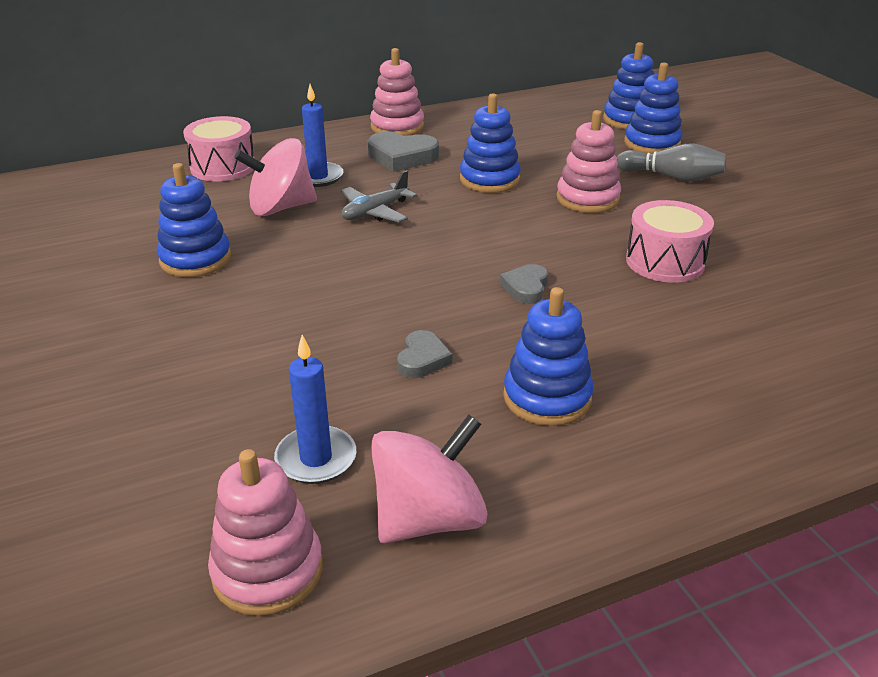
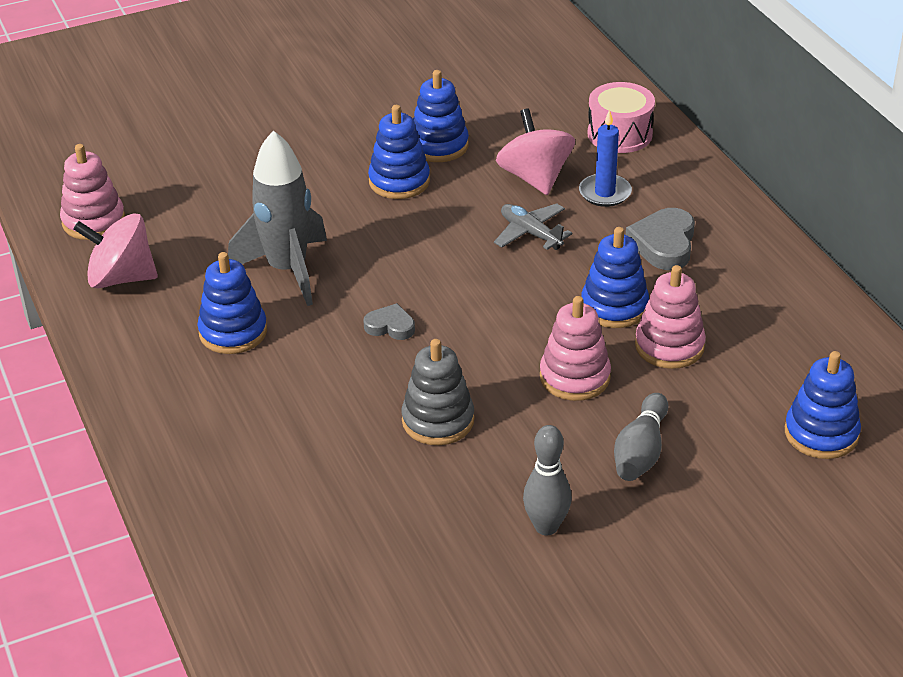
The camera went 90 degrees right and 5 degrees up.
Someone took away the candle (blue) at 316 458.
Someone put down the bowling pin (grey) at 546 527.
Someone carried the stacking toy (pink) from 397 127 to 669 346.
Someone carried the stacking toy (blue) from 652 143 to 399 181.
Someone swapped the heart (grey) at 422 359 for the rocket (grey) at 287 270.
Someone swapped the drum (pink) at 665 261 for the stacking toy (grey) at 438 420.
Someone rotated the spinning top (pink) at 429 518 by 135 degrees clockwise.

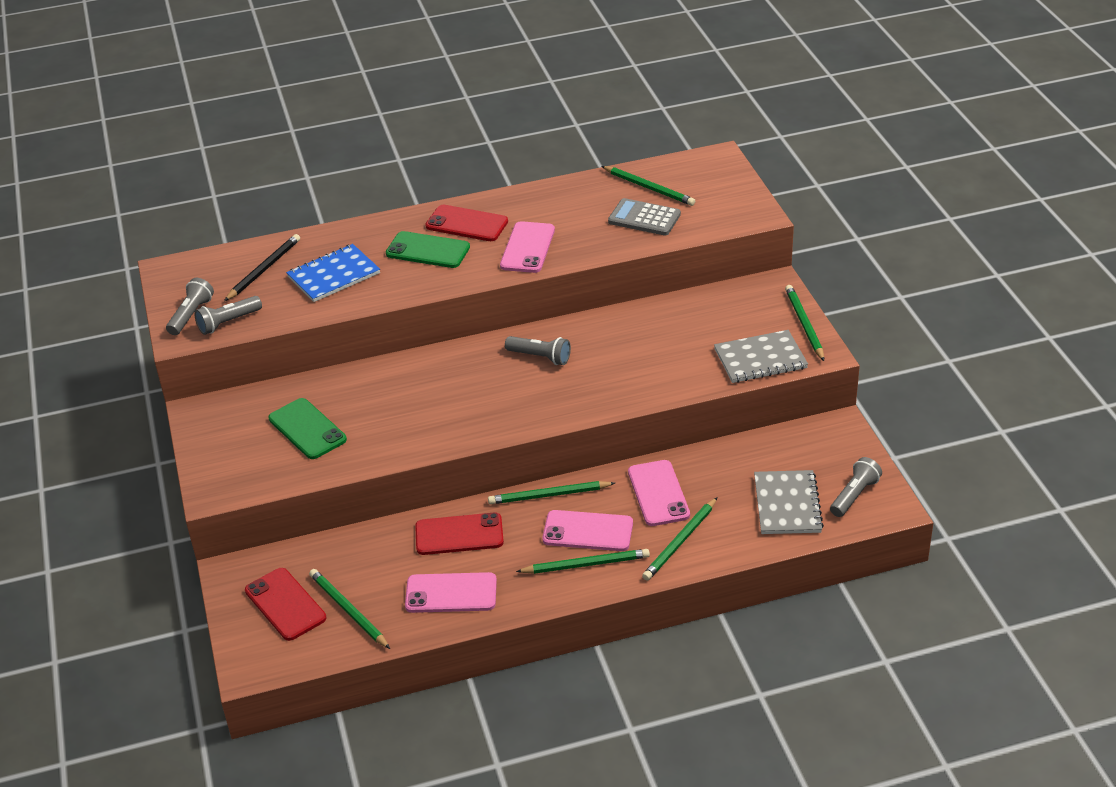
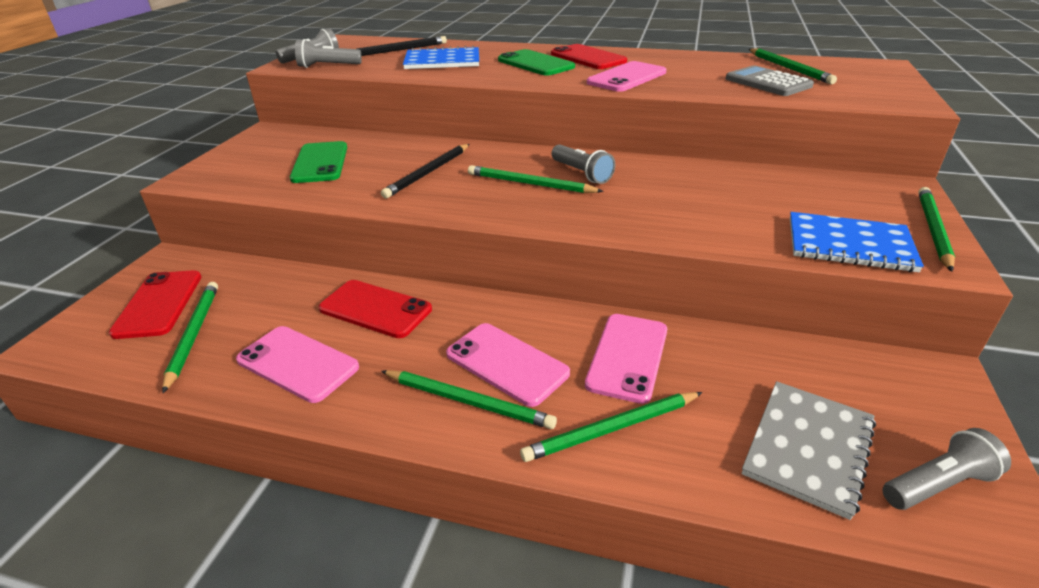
The camera went 30 degrees right and 5 degrees down.
Someone put down the pencil (black) at 428 173.
Someone carried the pencil (green) from 549 495 to 530 184.
Someone repainted the notebook (grey) at 760 359, which became the notebook (blue) at 849 244.

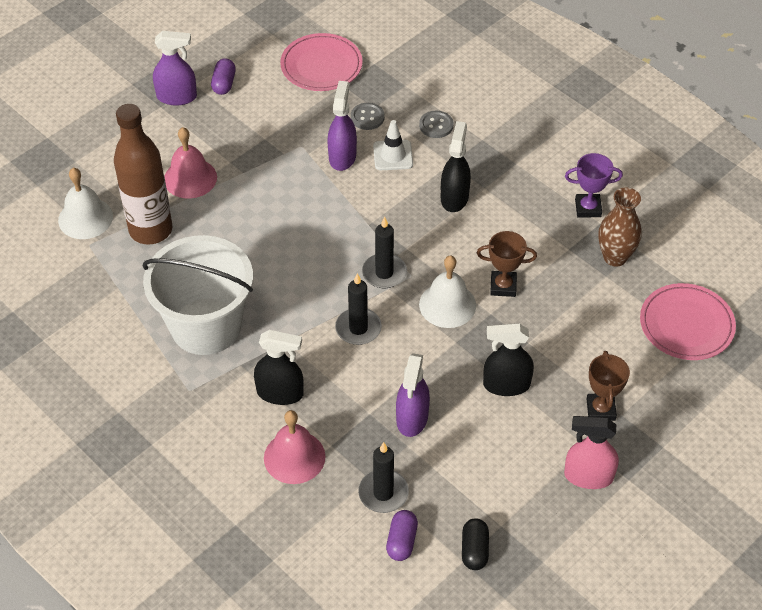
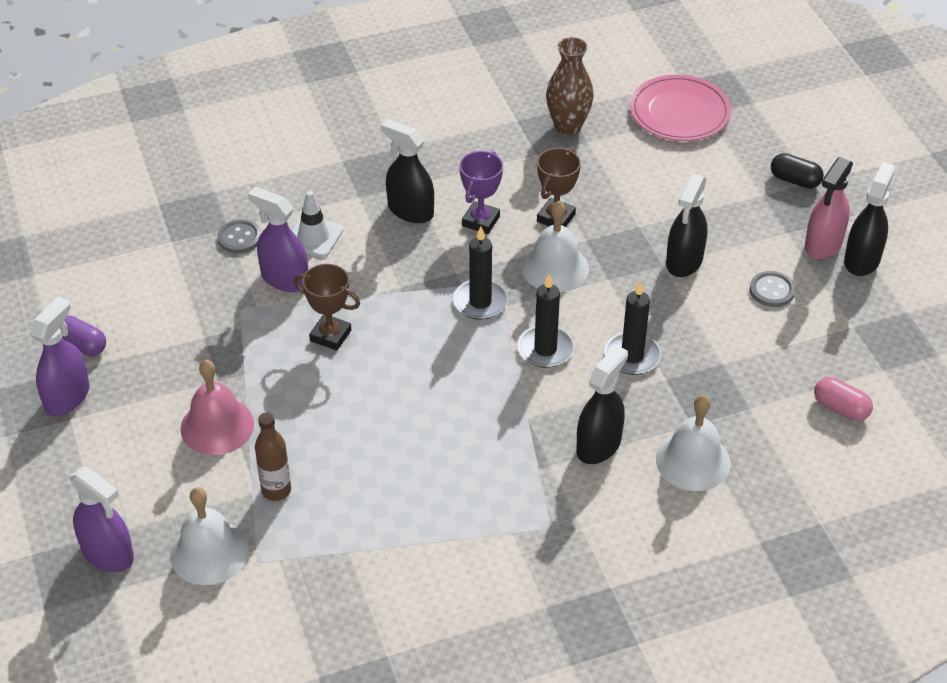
The camera went 65 degrees left and 5 degrees down.
Someone took away the bucket (white) at 206 326.
Someone took away the plate (pink) at 321 66.
Someone put down the spray bottle (black) at 862 260.
Someone carried the candle (black) from 383 493 to 632 356.
Someone carried the spray bottle (purple) from 412 418 to 108 554.
Someone carried the button (grey) from 436 125 to 772 290.
Someone carried the capsule (black) from 474 550 to 795 180.
Someone carried the trophy (purple) from 588 208 to 481 221.
Someone carried the trophy (brown) from 600 409 to 330 335.
Someone repainted the bell (pink) at 294 457, which became the bell (white) at 693 461.
Someone repainted the capsule (purple) at 401 541, which became the capsule (pink) at 840 408.
Someone scaled the bottle (brown) at 151 230 by 0.49.

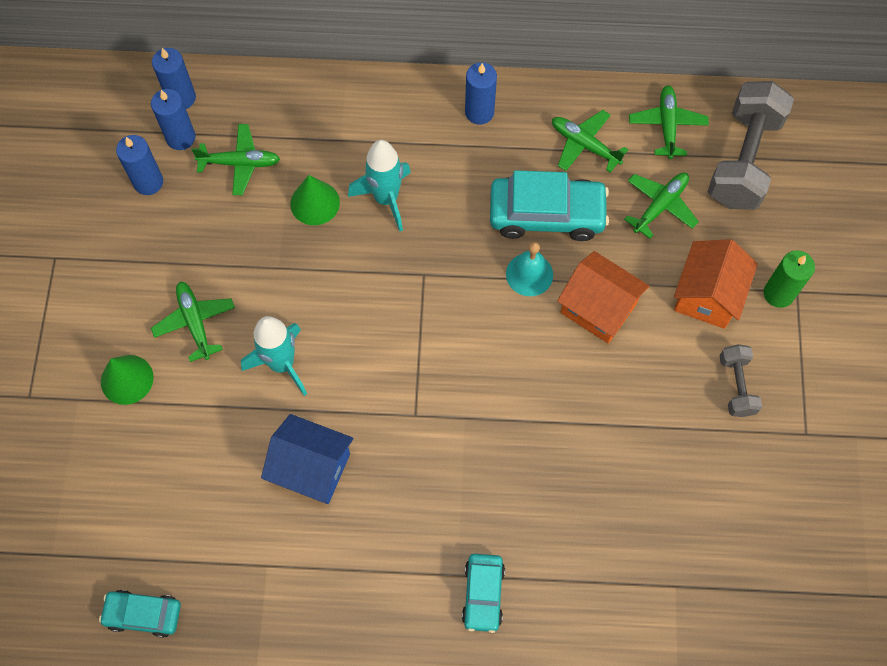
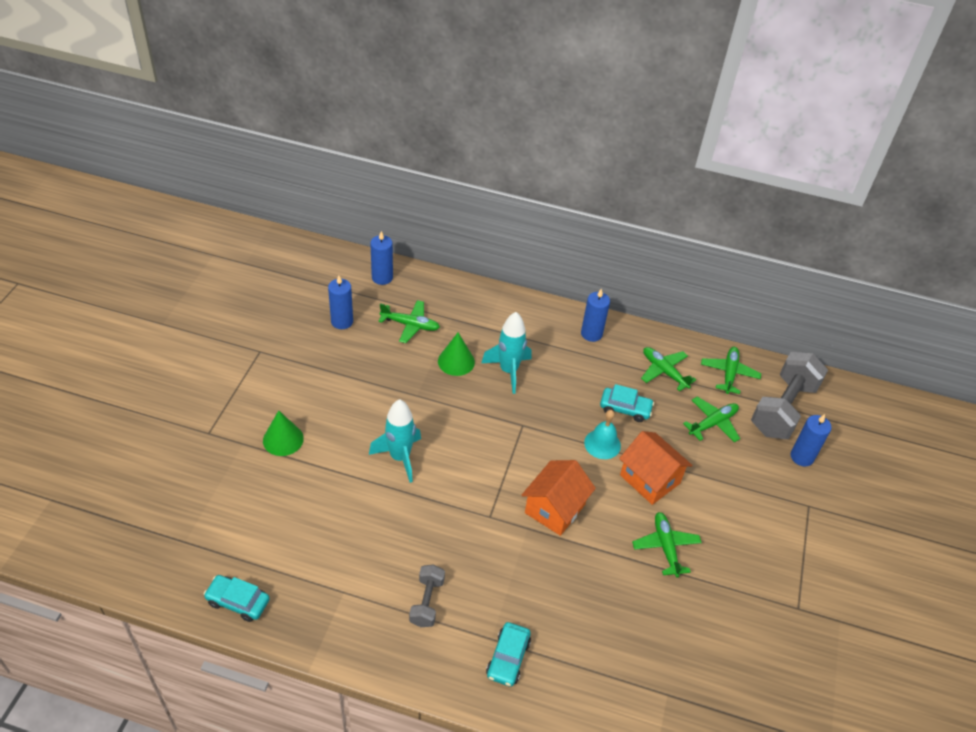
The camera went 10 degrees right and 20 degrees down.
Someone took away the house (blue) at 311 468.
Someone took away the candle (green) at 778 293.
Someone carried the candle (blue) from 181 137 to 802 457.
Someone carried the plane (green) from 195 322 to 665 547.
Someone carried the house (orange) from 707 295 to 555 508.
Someone carried the dumbbell (grey) from 736 386 to 427 602.
Someone scaled the car (turquoise) at 546 214 by 0.58.

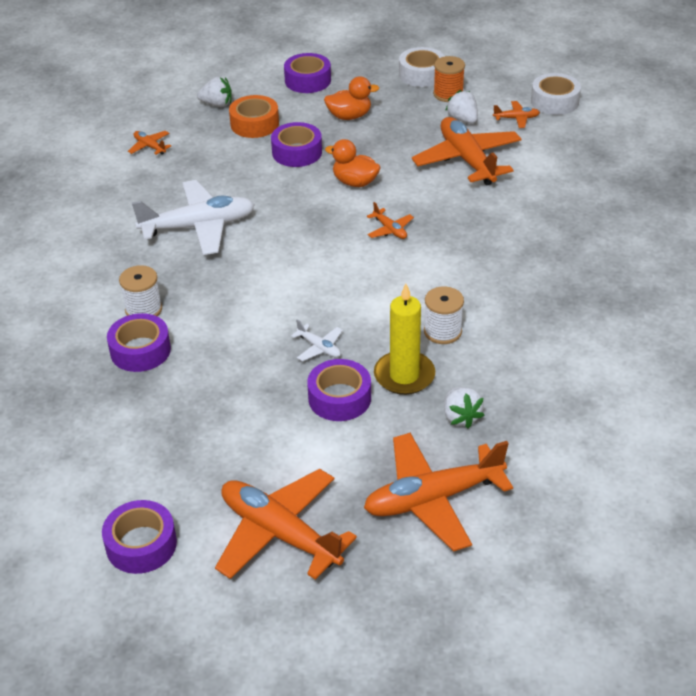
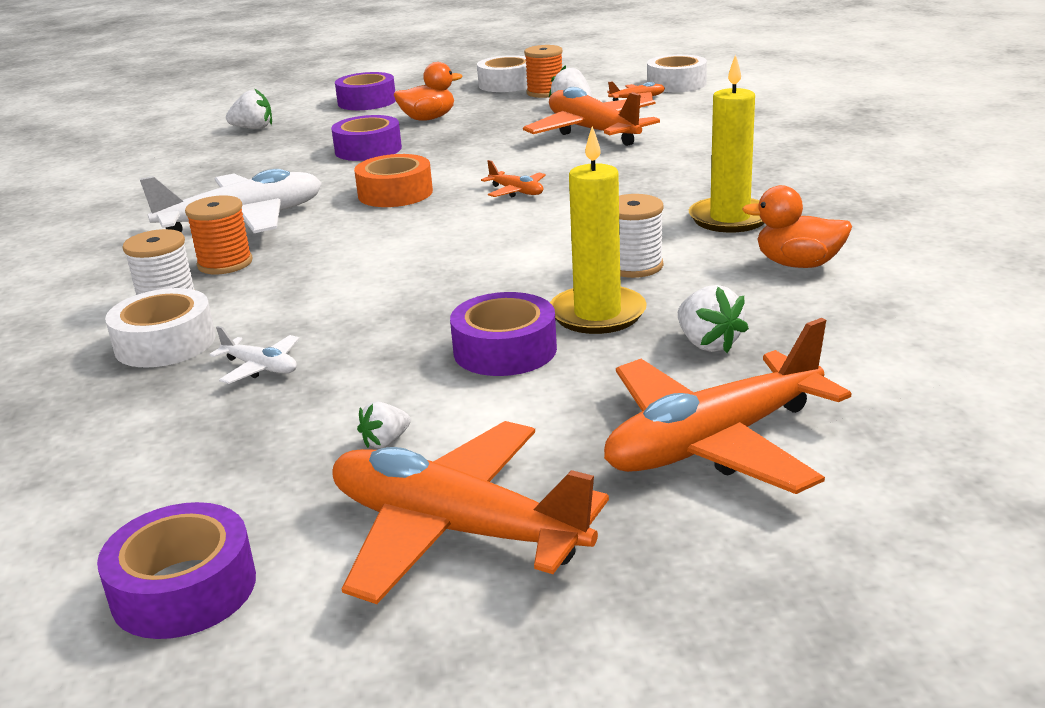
The camera went 10 degrees left and 15 degrees down.
Someone took away the plane (orange) at 150 146.
Someone put down the spool (orange) at 225 263.
Someone put down the strawberry (white) at 386 441.
Someone put down the candle (yellow) at 729 219.
Someone carried the tape (orange) from 254 124 to 395 193.
Someone carried the plane (white) from 319 347 to 260 367.
Someone carried the duck (orange) from 355 182 to 798 264.
Someone repainted the tape (purple) at 140 350, which became the tape (white) at 165 343.

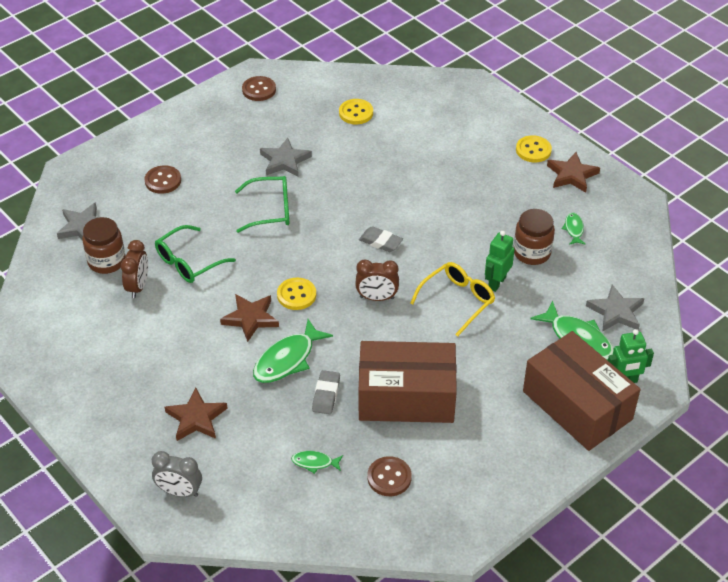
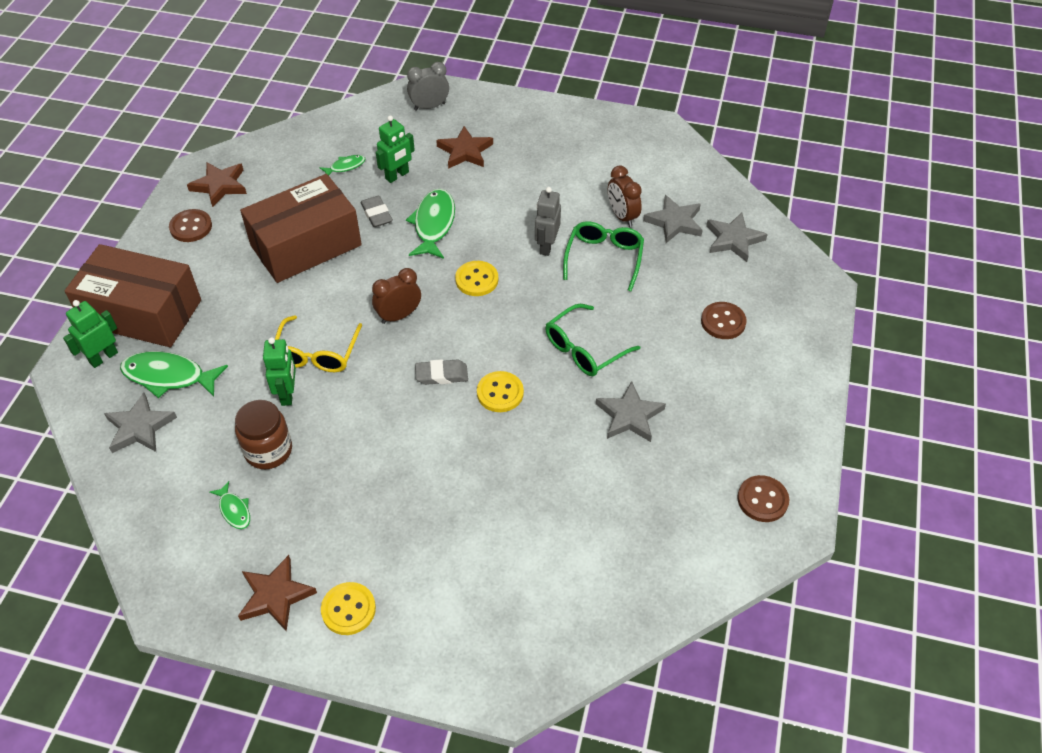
The camera went 145 degrees right and 5 degrees up.
Someone put down the robot (green) at 397 175.
Someone put down the robot (grey) at 546 246.
Someone carried the star (brown) from 251 318 to 220 186.
Someone carried the button (yellow) from 356 113 to 500 393.
Someone carried the button (brown) from 389 477 to 191 227.
Someone swapped the jar (brown) at 107 261 for the star (grey) at 674 222.

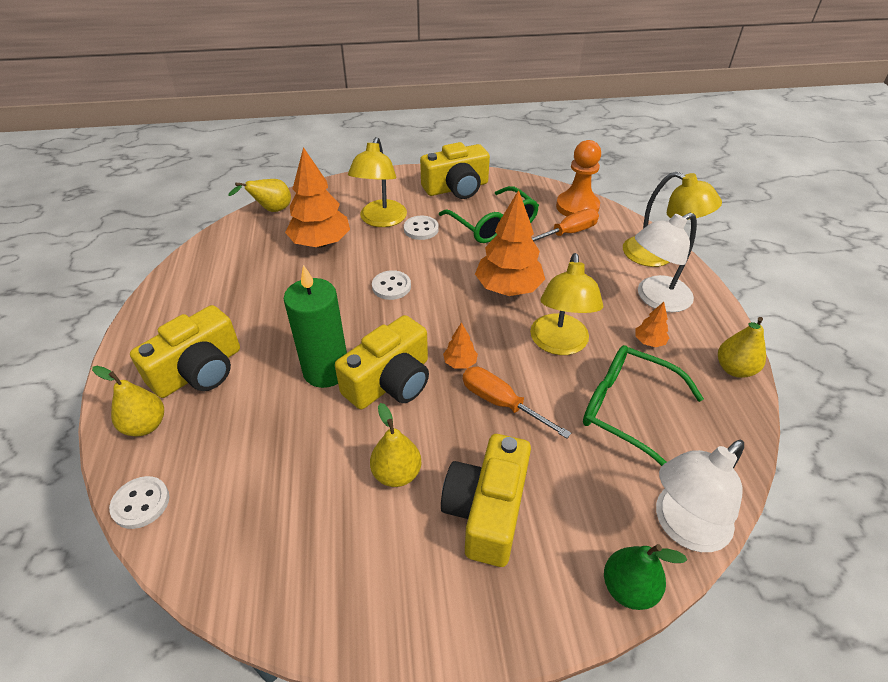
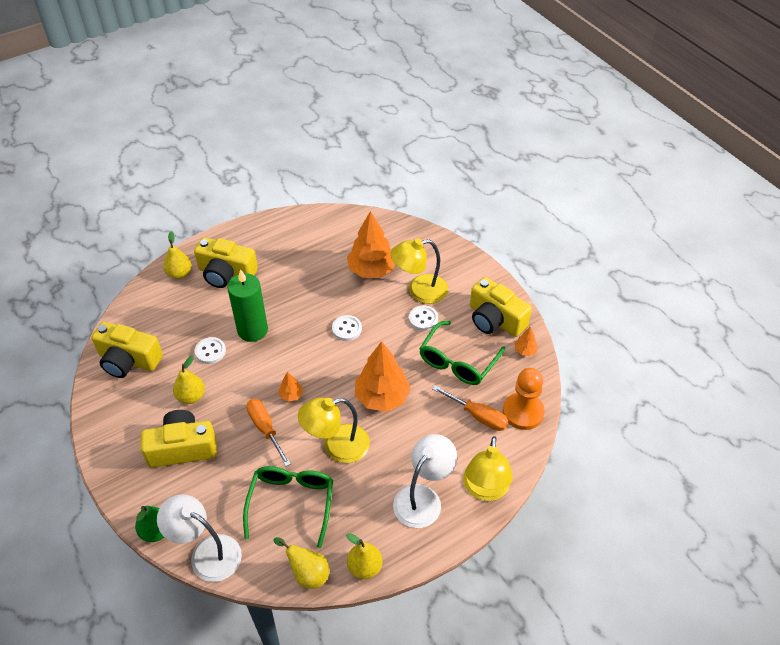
The camera went 65 degrees right and 5 degrees up.
Someone carried the button (white) from 141 503 to 210 351.
Someone carried the pear (yellow) from 271 210 to 307 573.
Someone carried the camera (yellow) from 390 381 to 128 360.
Someone carried the tree (orange) from 649 342 to 525 351.
Someone rotated the screwdriver (orange) at 501 403 by 45 degrees counterclockwise.
Someone rotated the lamp (white) at 655 298 by 90 degrees clockwise.

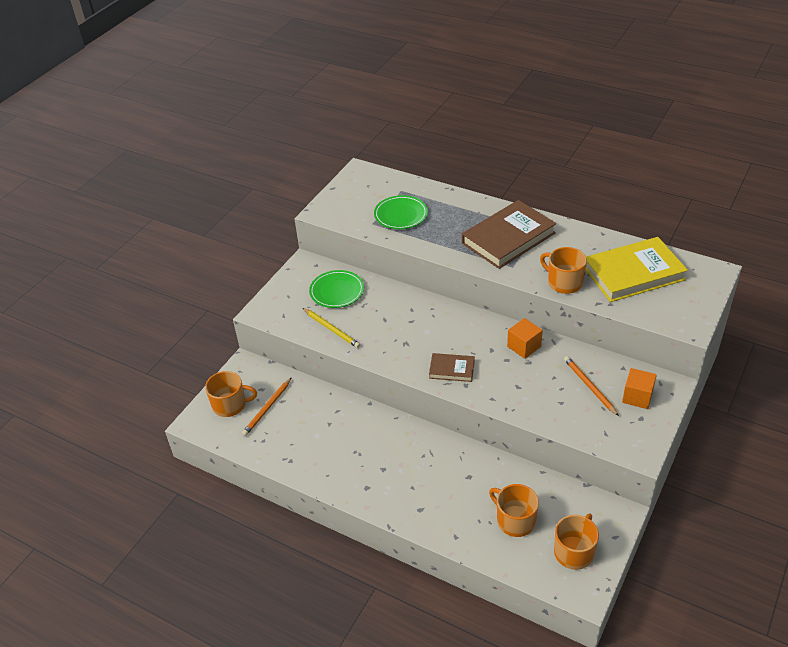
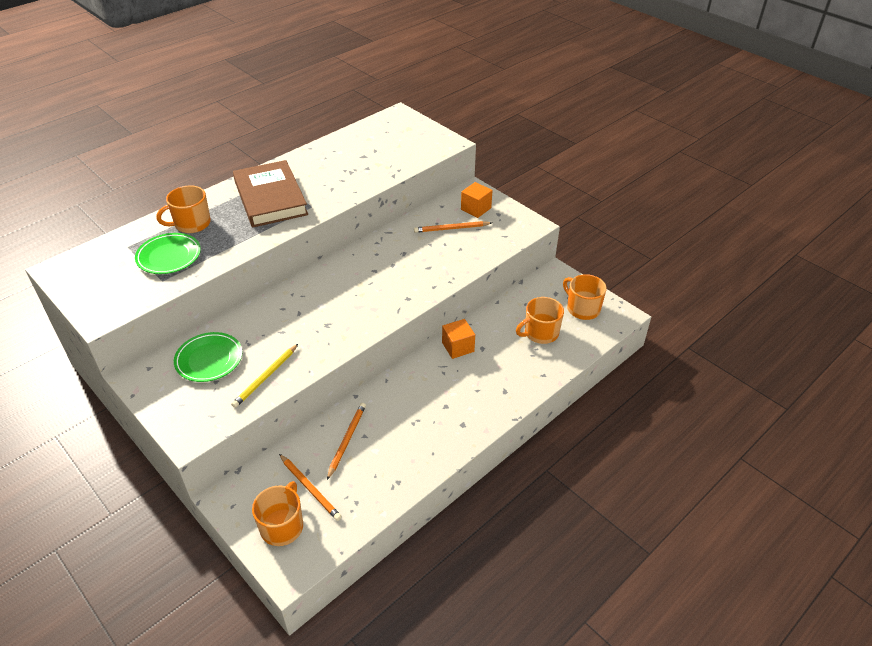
The camera went 75 degrees left and 0 degrees up.
Someone took away the book (brown) at 452 369.
Someone took away the book (yellow) at 633 273.
Someone put down the pencil (orange) at 347 440.
Someone carried the cube (orange) from 524 346 to 458 347.
Someone carried the mug (orange) from 564 282 to 191 224.
Someone rotated the pencil (yellow) at 331 329 by 150 degrees clockwise.

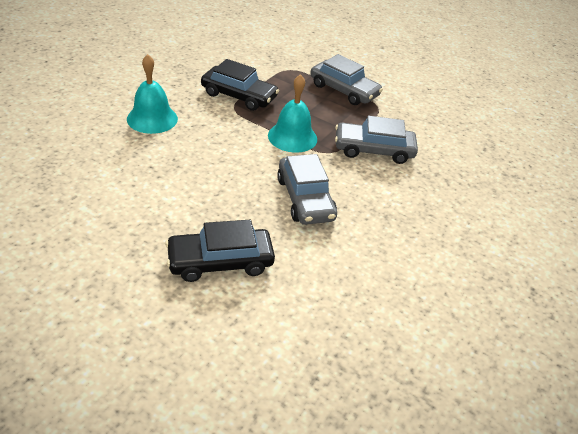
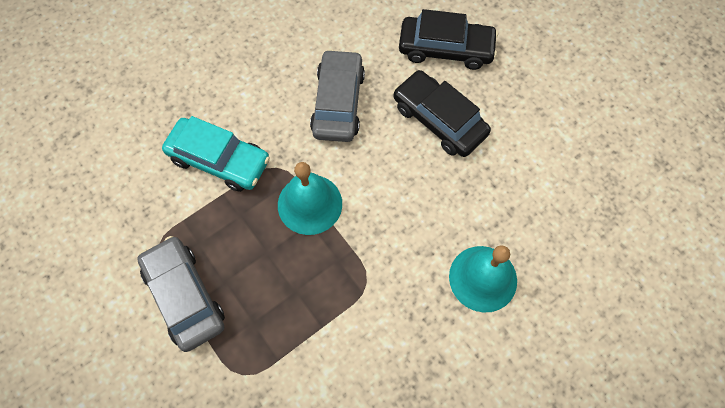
The camera went 155 degrees left and 25 degrees up.
Someone carried the car (black) from 239 96 to 439 120.
Someone repainted the car (grey) at 373 150, which became the car (turquoise) at 219 160.

